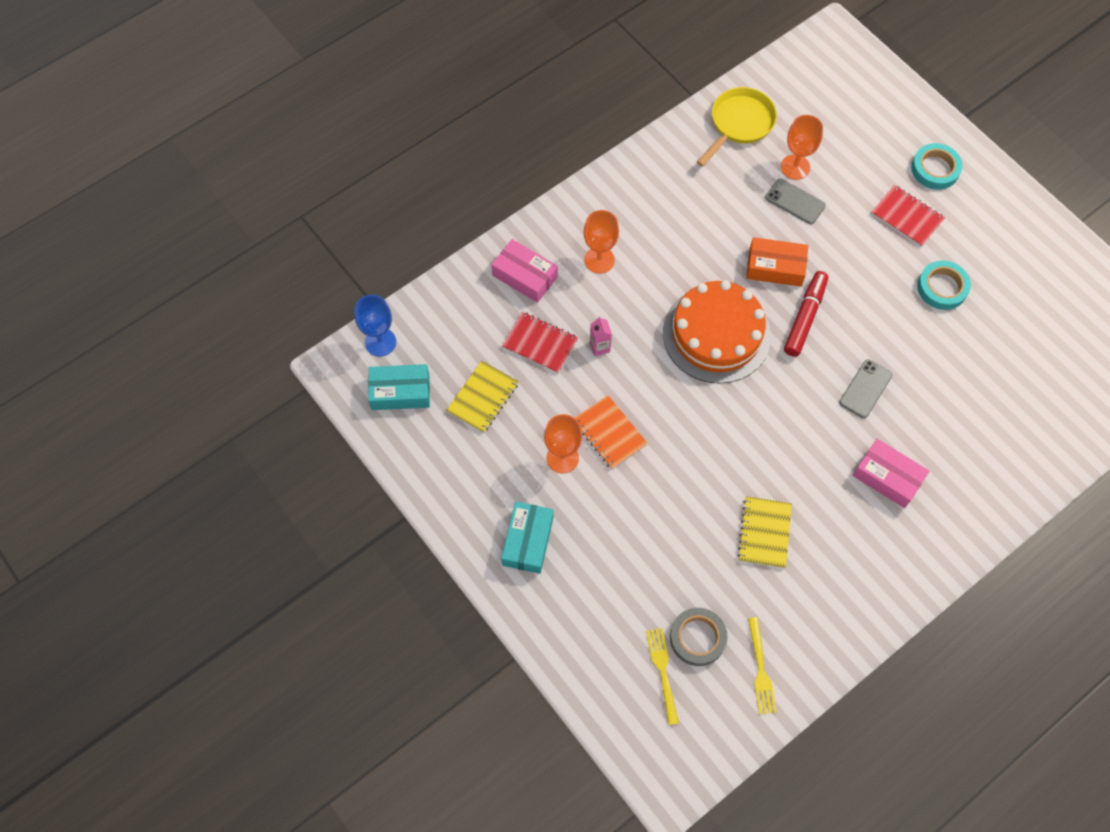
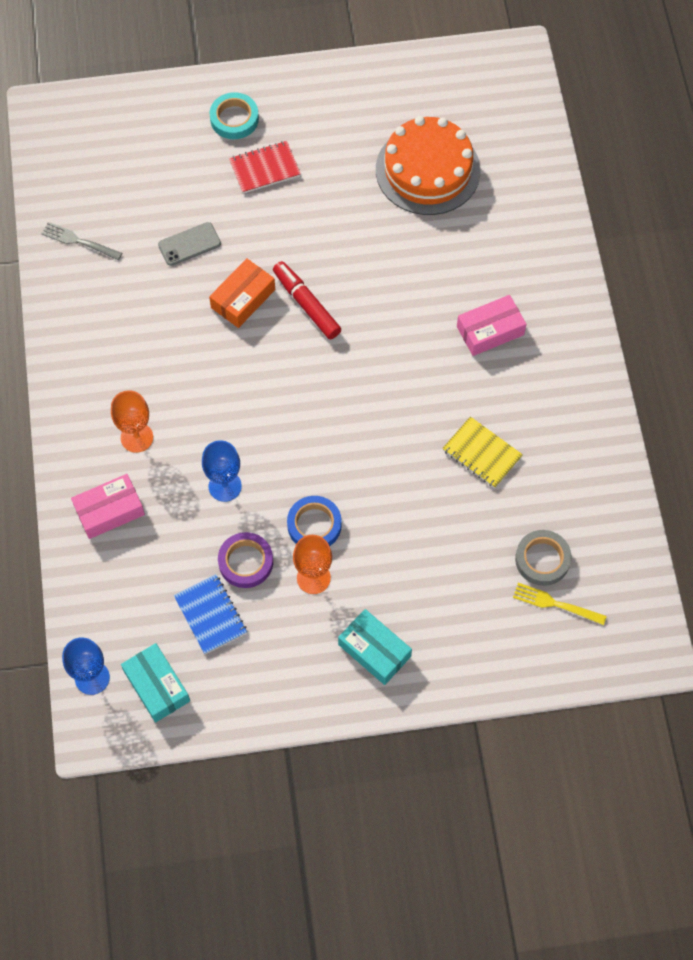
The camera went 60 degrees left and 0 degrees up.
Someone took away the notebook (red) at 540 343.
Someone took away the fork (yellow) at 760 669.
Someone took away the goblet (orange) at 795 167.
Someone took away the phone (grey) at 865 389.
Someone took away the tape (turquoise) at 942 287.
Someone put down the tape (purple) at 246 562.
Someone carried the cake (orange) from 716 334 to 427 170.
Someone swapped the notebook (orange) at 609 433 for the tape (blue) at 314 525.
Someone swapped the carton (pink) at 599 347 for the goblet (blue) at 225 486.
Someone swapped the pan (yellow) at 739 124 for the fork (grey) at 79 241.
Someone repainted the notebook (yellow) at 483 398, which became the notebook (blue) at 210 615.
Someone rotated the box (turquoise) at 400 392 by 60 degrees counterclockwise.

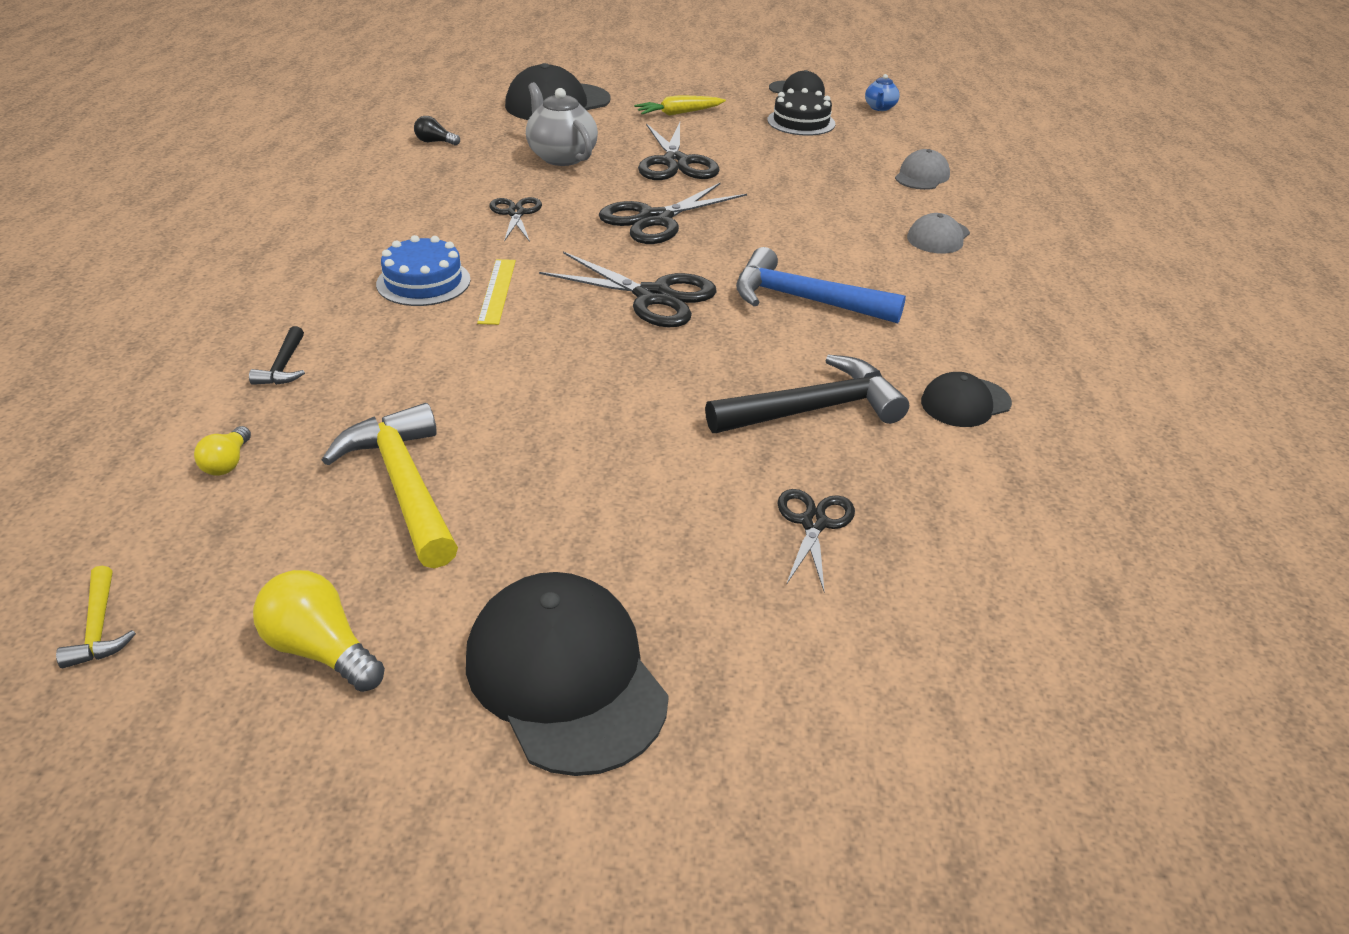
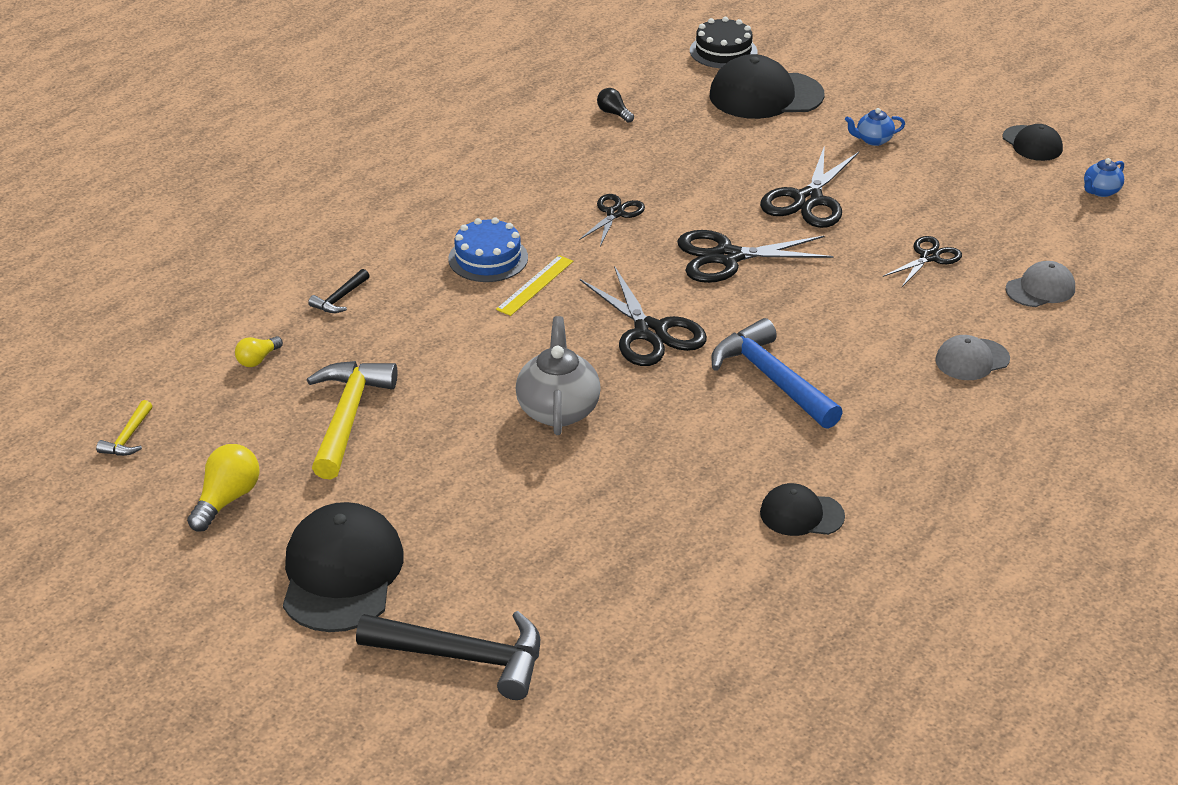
The camera went 35 degrees right and 0 degrees up.
Someone carried the teapot (grey) from 561 157 to 558 409.
Someone carried the hammer (black) from 814 409 to 465 657.
Someone carried the cake (black) from 801 122 to 723 51.
Someone carried the scissors (black) from 813 523 to 929 257.
Someone swapped the carrot (yellow) at 678 113 for the teapot (blue) at 873 140.
Someone rotated the light bulb (yellow) at 321 649 by 45 degrees clockwise.

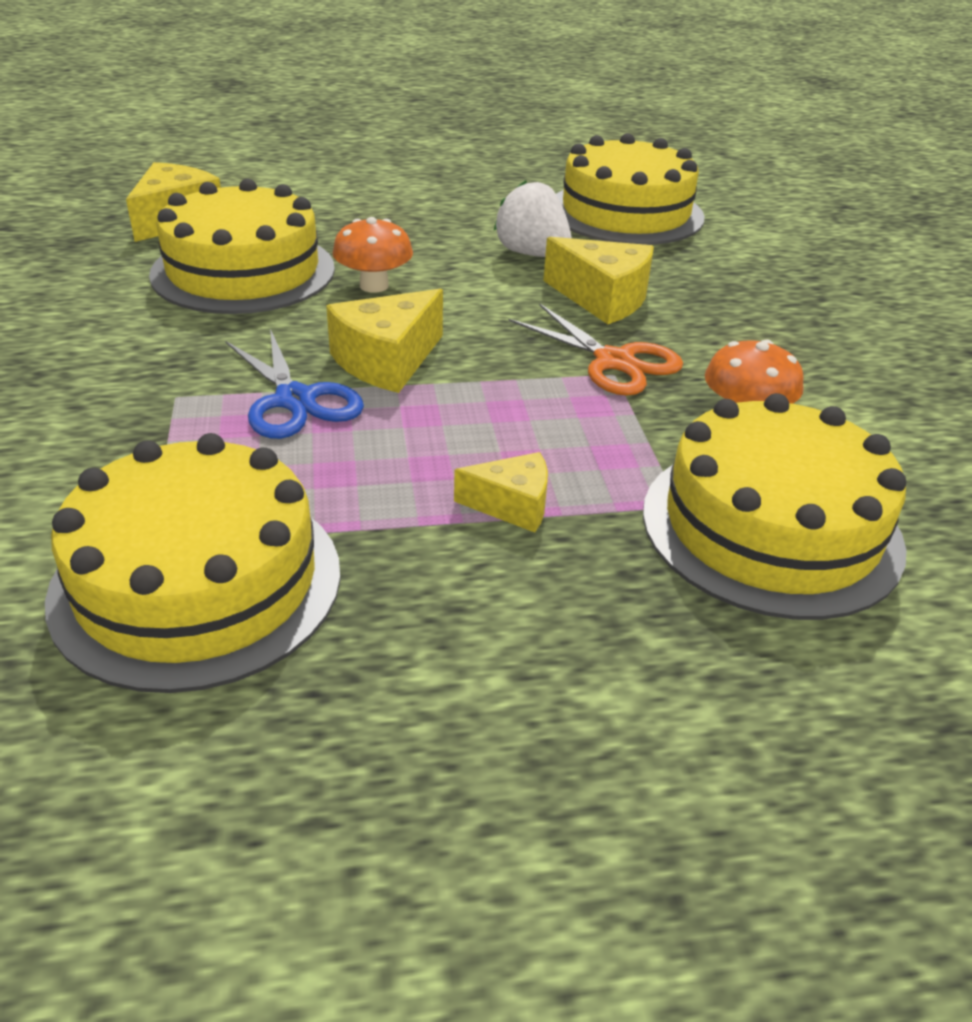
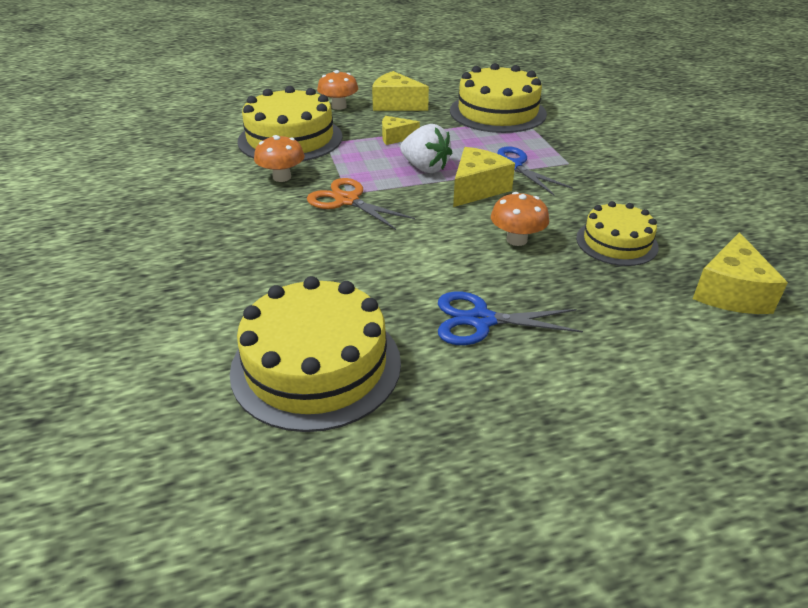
The camera went 175 degrees right and 0 degrees up.
Someone put down the mushroom (orange) at 339 106.
Someone put down the scissors (blue) at 480 320.
Someone carried the strawberry (white) from 532 254 to 425 168.
Someone carried the cheese (yellow) from 603 298 to 396 104.
Someone scaled the cake (yellow) at 243 271 by 0.60.

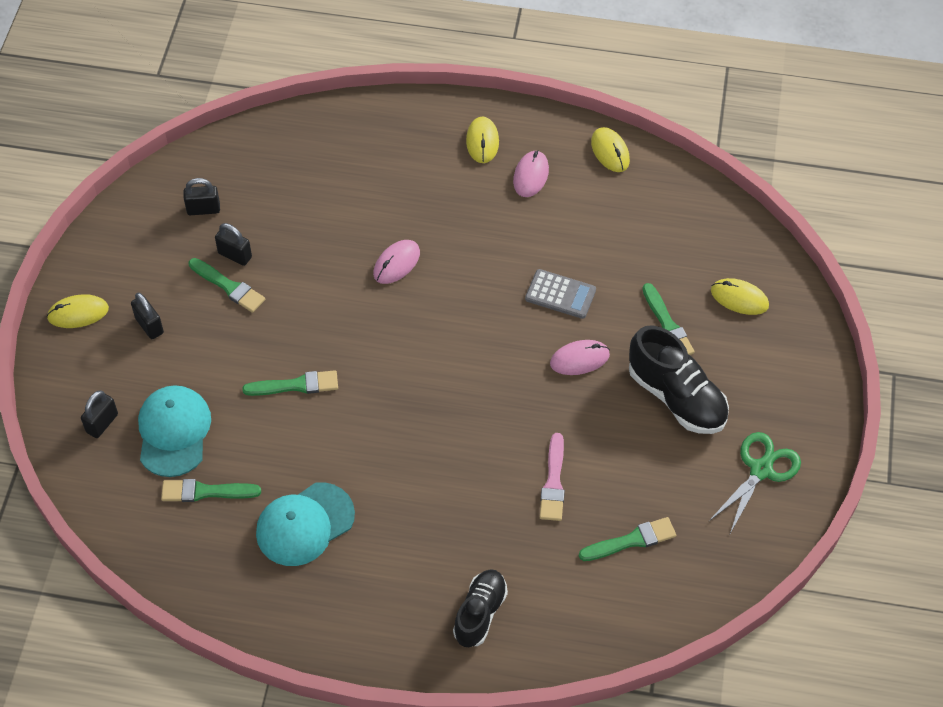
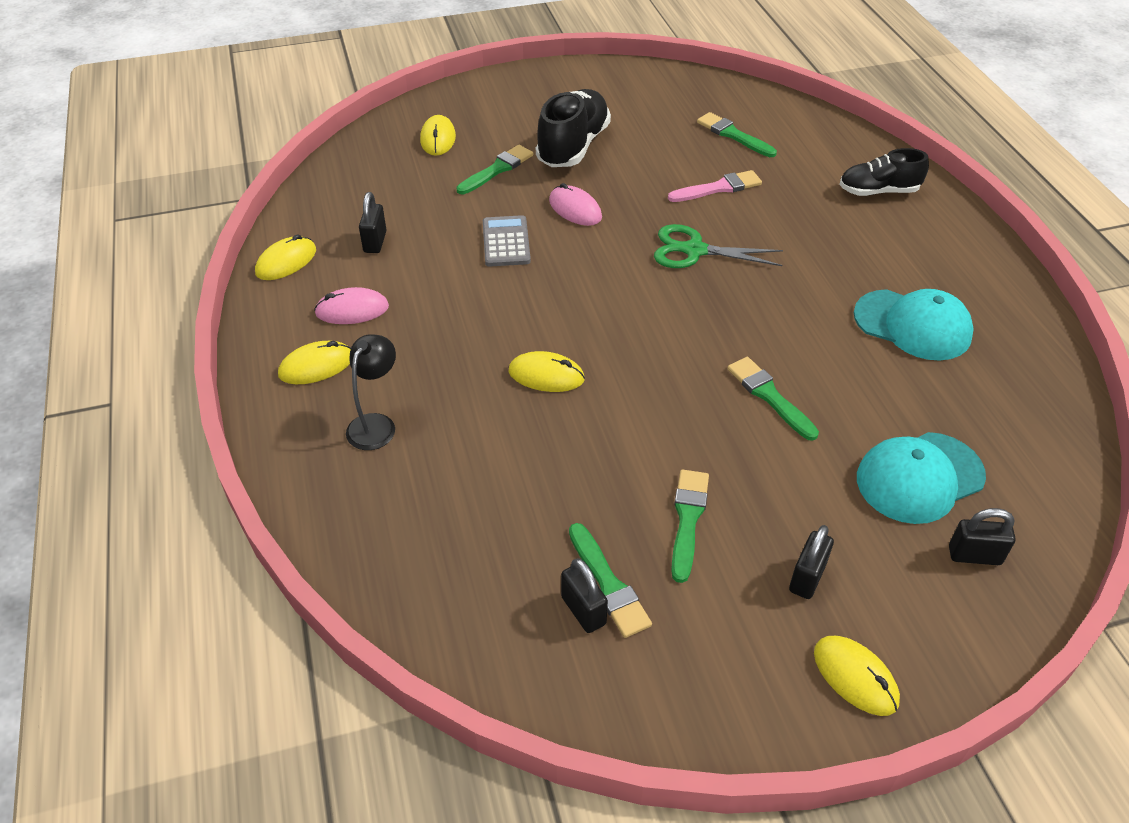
The camera went 115 degrees left and 10 degrees down.
Someone put down the lamp (black) at 376 424.
Someone carried the brush (green) from 205 492 to 608 584.
Someone carried the padlock (black) from 235 255 to 375 242.
Someone carried the scissors (green) from 761 470 to 694 250.
Someone repainted the mouse (pink) at 396 263, which became the mouse (yellow) at 546 375.

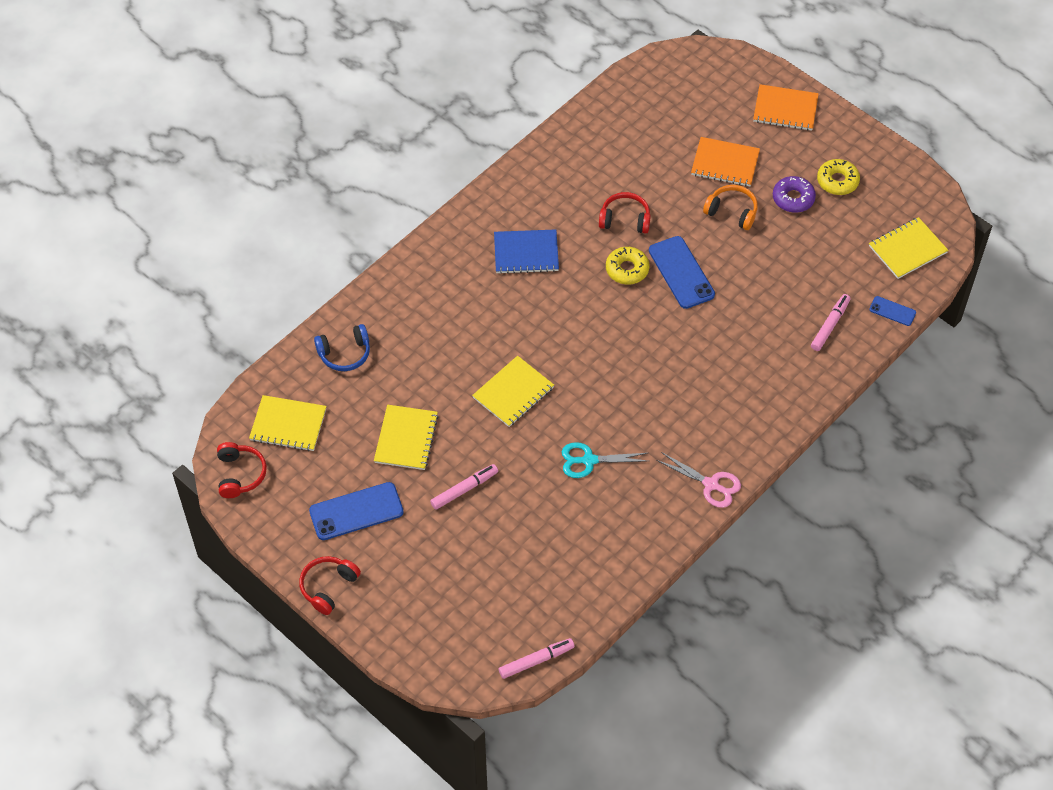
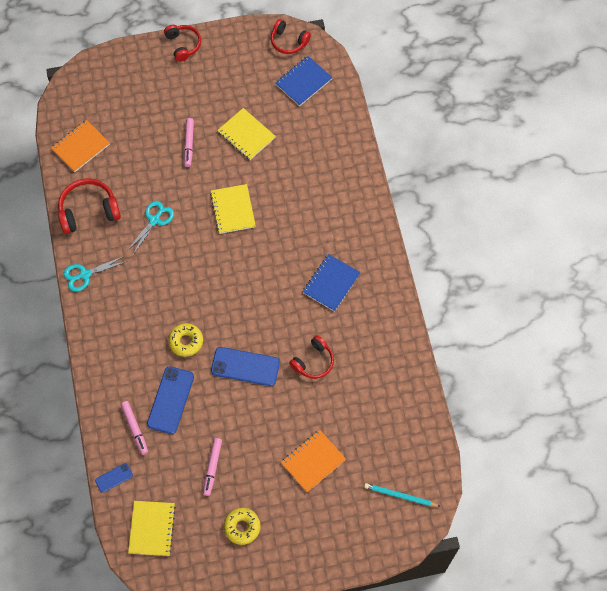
The camera went 125 degrees right and 10 degrees up.
Someone took away the headphones (blue) at 345 353.
Someone took away the headphones (orange) at 732 212.
Someone took away the donut (purple) at 793 198.
Someone put down the headphones (red) at 88 211.
Someone put down the pencil (turquoise) at 400 496.
Someone carried the phone (blue) from 356 511 to 170 400.
Someone carried the marker (pink) from 536 660 to 212 467.
Someone carried the donut (yellow) from 627 269 to 186 341.
Someone carried the notebook (orange) from 785 109 to 81 147.
Someone repainted the notebook (yellow) at 288 424, which became the notebook (blue) at 303 82.
Someone repainted the scissors (pink) at 711 485, which became the scissors (turquoise) at 85 274.

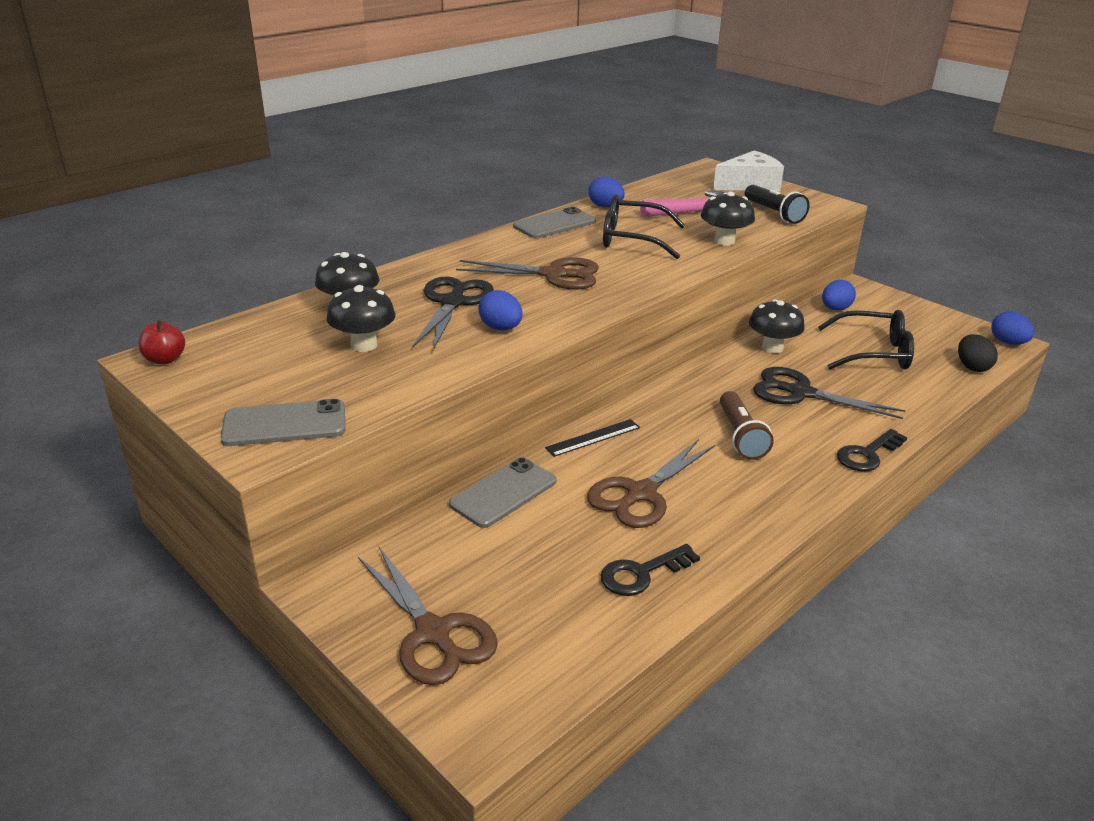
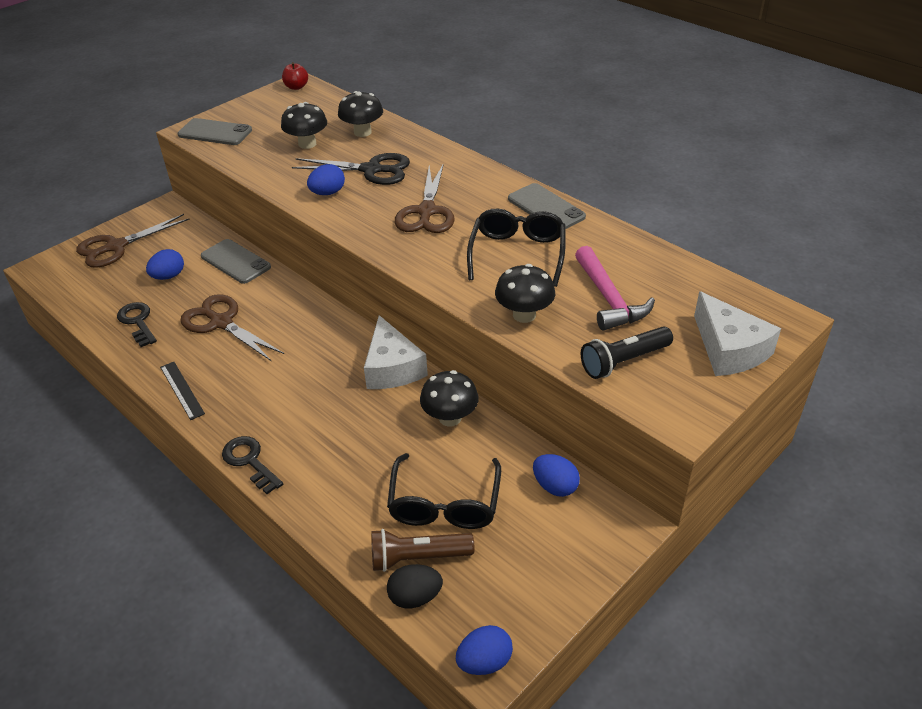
The camera went 90 degrees right and 10 degrees up.
Someone took away the scissors (black) at 800 393.
Someone put down the cheese (white) at 392 367.
Someone carried the ruler (black) from 593 438 to 182 390.
Someone carried the egg (blue) from 605 206 to 168 276.
Someone carried the flashlight (brown) from 740 436 to 418 557.
Someone rotated the phone (grey) at 284 424 by 60 degrees counterclockwise.

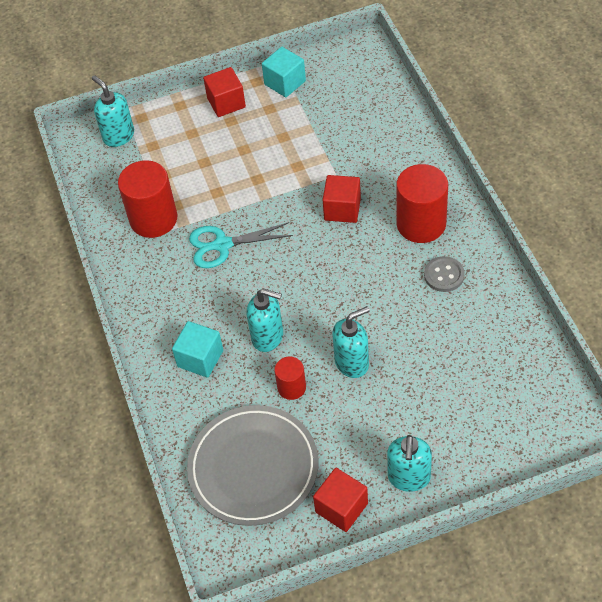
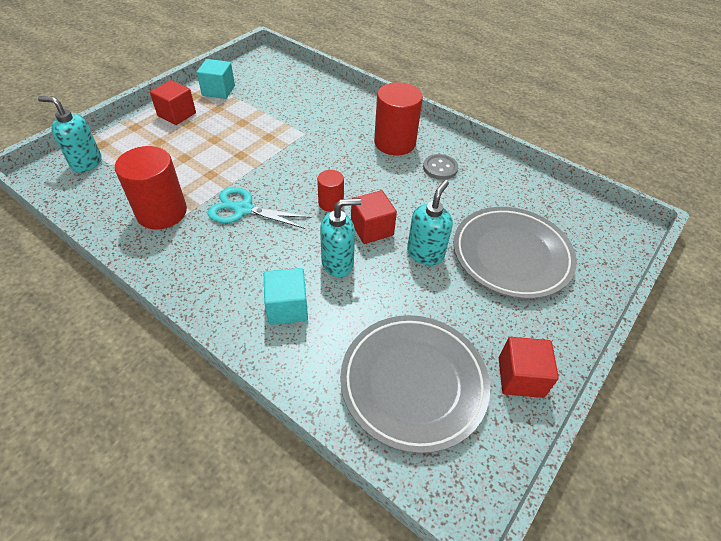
The camera went 40 degrees left and 5 degrees down.
Someone took away the soap dispenser (turquoise) at 409 478.
Someone put down the plate (grey) at 511 255.
Someone carried the cylinder (red) from 291 387 to 331 203.
Someone carried the cube (red) from 342 209 to 372 229.
Someone rotated the scissors (turquoise) at 222 245 by 60 degrees clockwise.

